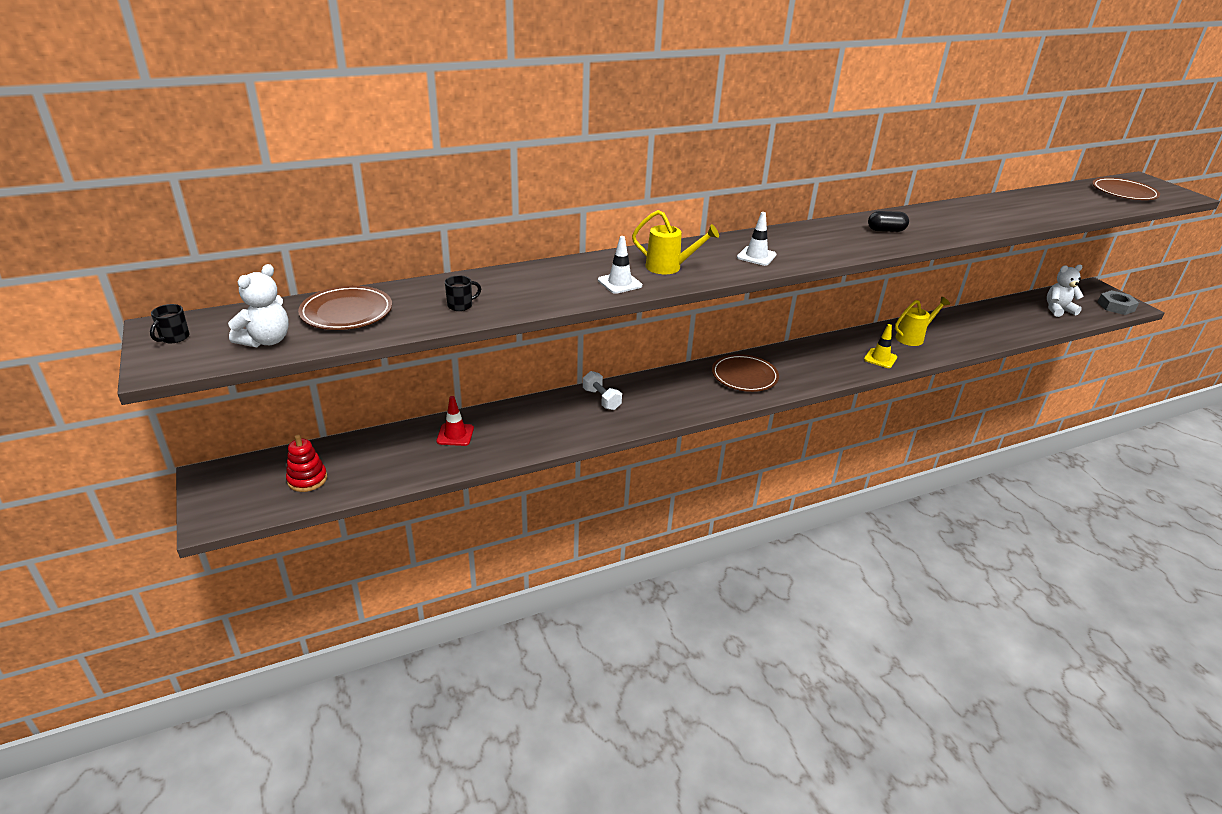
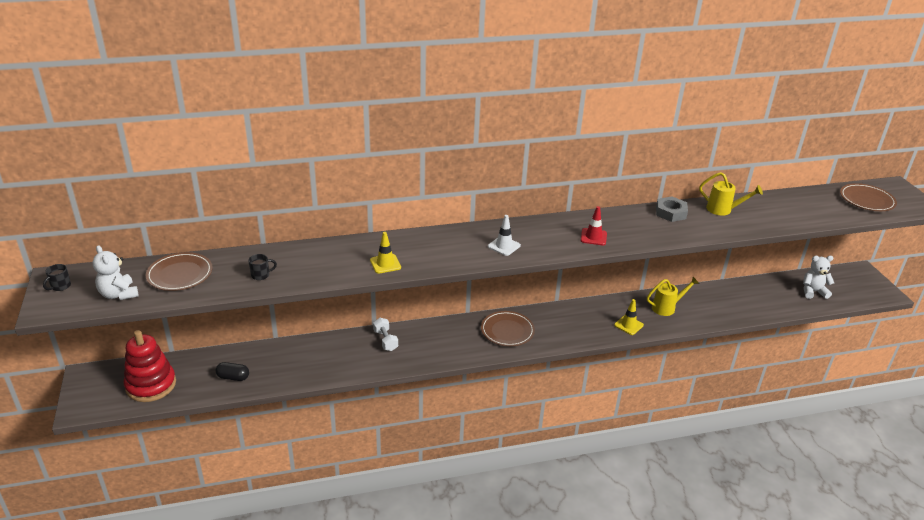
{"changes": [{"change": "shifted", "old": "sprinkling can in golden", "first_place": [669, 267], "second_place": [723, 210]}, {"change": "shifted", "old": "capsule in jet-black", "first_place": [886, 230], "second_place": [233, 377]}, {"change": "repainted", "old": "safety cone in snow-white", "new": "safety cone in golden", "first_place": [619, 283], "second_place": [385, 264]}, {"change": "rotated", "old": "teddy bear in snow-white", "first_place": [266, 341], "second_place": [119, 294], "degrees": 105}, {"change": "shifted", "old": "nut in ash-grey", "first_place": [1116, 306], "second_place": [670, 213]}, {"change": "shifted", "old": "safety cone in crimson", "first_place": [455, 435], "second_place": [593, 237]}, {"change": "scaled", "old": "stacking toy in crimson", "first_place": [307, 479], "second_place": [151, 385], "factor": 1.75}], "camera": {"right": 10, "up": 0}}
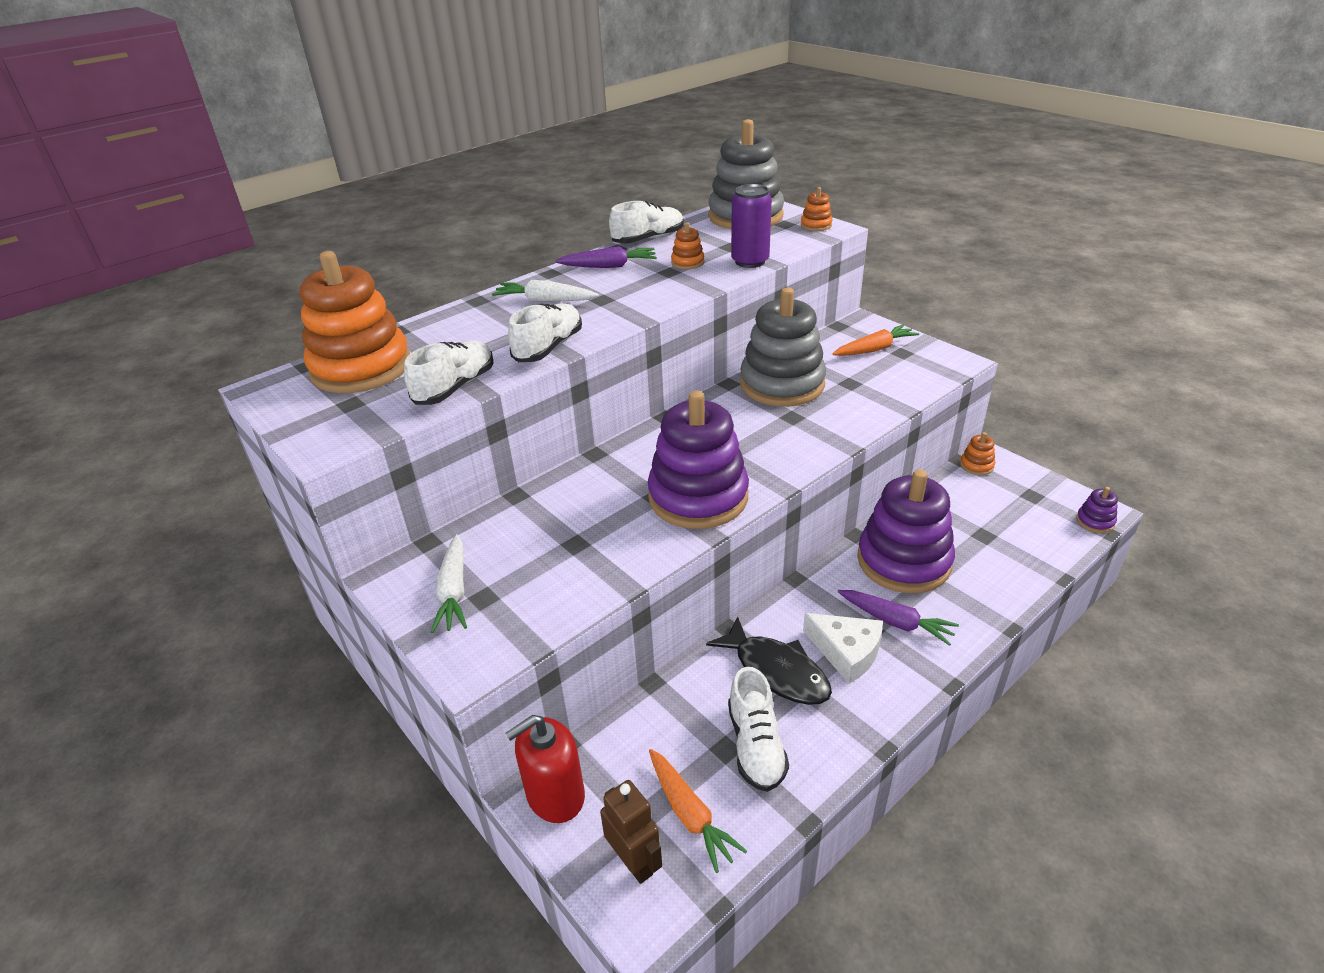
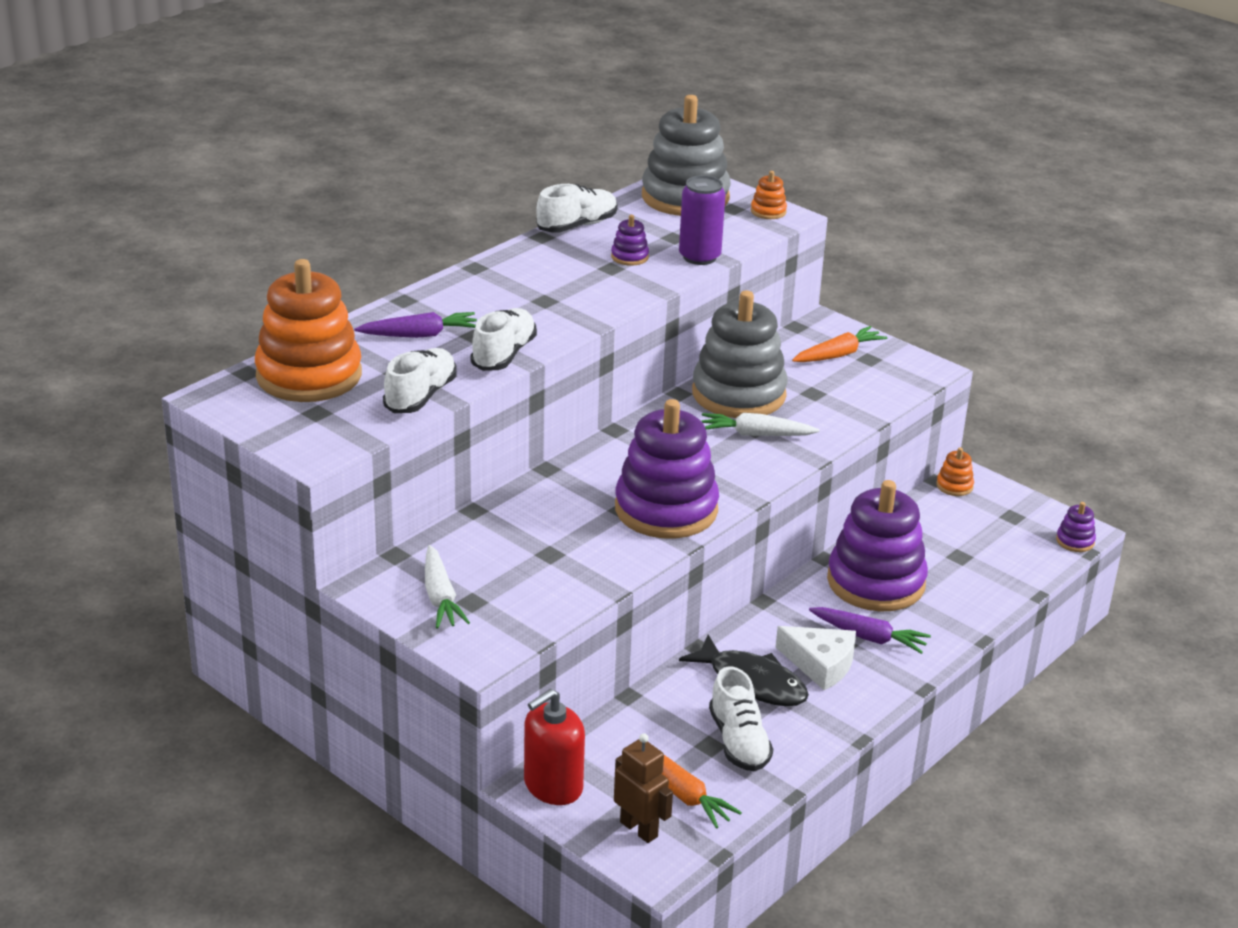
{"changes": [{"change": "repainted", "old": "stacking toy in orange", "new": "stacking toy in royal purple", "first_place": [687, 262], "second_place": [629, 257]}, {"change": "shifted", "old": "carrot in royal purple", "first_place": [609, 266], "second_place": [420, 335]}, {"change": "shifted", "old": "carrot in snow-white", "first_place": [545, 300], "second_place": [755, 434]}], "camera": {"right": -10, "up": -5}}
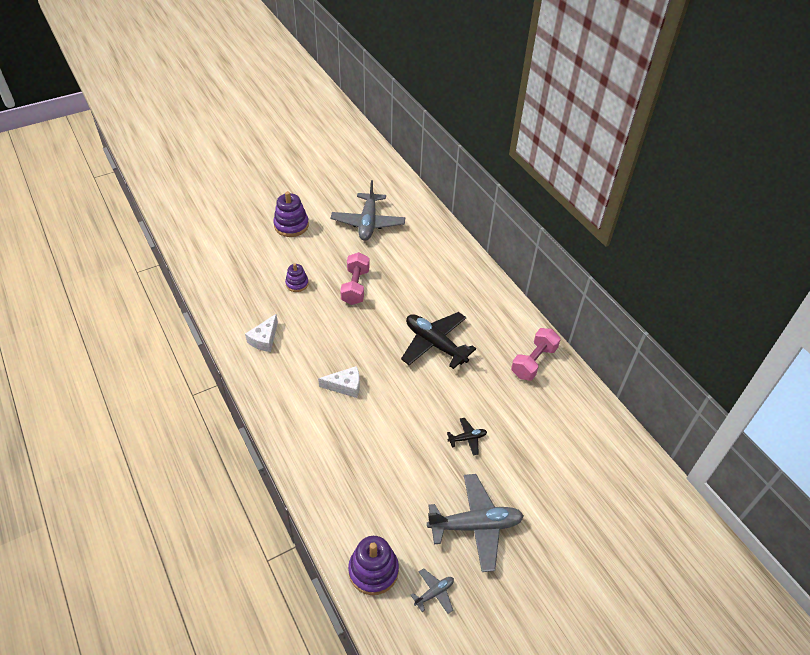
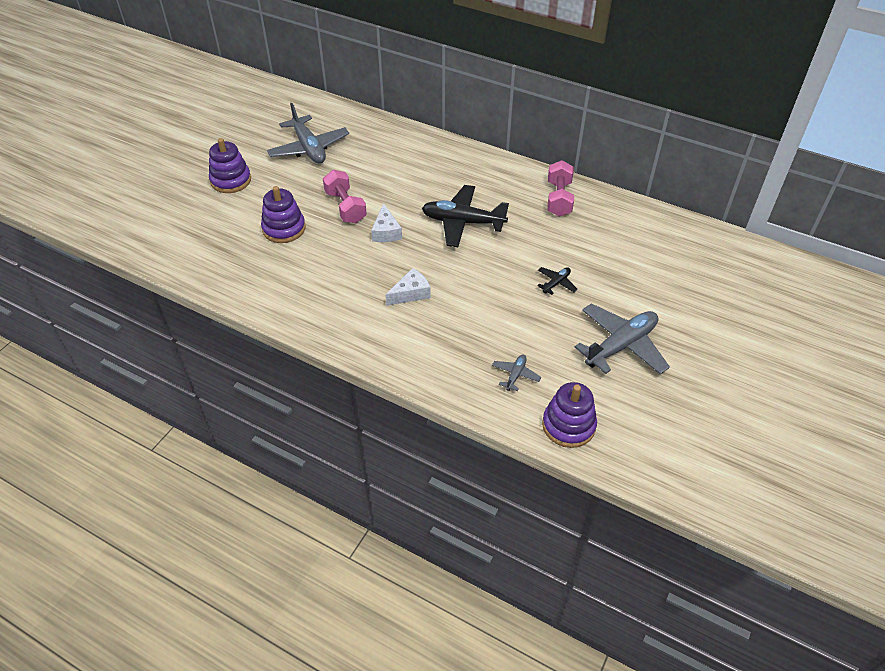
{"changes": [{"change": "scaled", "old": "stacking toy in royal purple", "first_place": [297, 284], "second_place": [284, 229], "factor": 1.63}, {"change": "shifted", "old": "cheese in snow-white", "first_place": [264, 339], "second_place": [386, 232]}, {"change": "shifted", "old": "aeroplane in ash-grey", "first_place": [434, 593], "second_place": [515, 375]}], "camera": {"right": -30, "up": 0}}
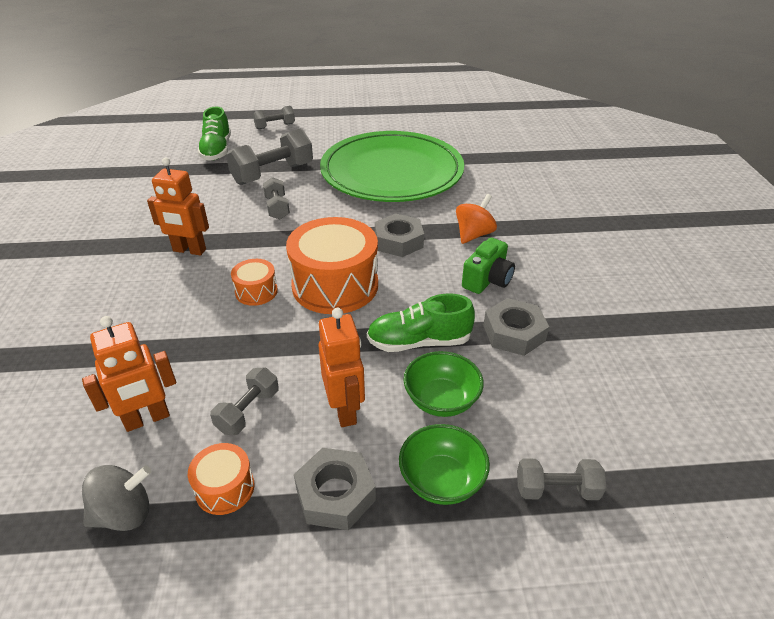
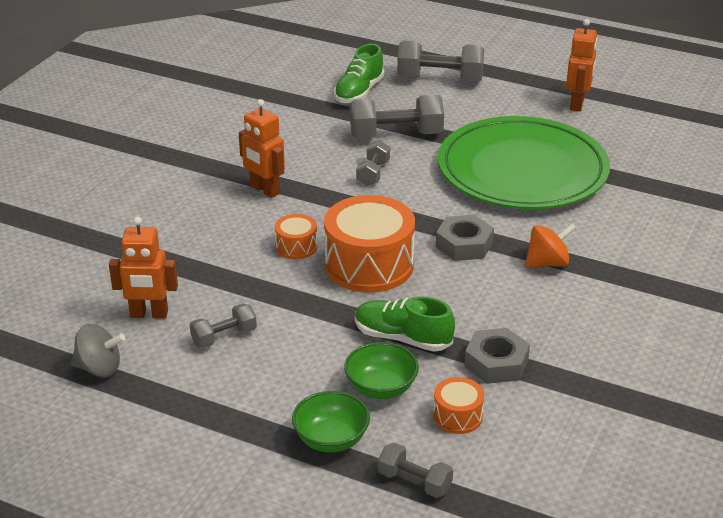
{"changes": [{"change": "scaled", "old": "free weight in ash-grey", "first_place": [275, 126], "second_place": [440, 79], "factor": 1.8}, {"change": "gone", "old": "camera in green", "first_place": [487, 280]}, {"change": "shifted", "old": "robot figure in orange", "first_place": [345, 410], "second_place": [577, 104]}, {"change": "shifted", "old": "toy drum in orange", "first_place": [225, 488], "second_place": [457, 416]}, {"change": "gone", "old": "nut in ash-grey", "first_place": [335, 494]}], "camera": {"right": 30, "up": -5}}
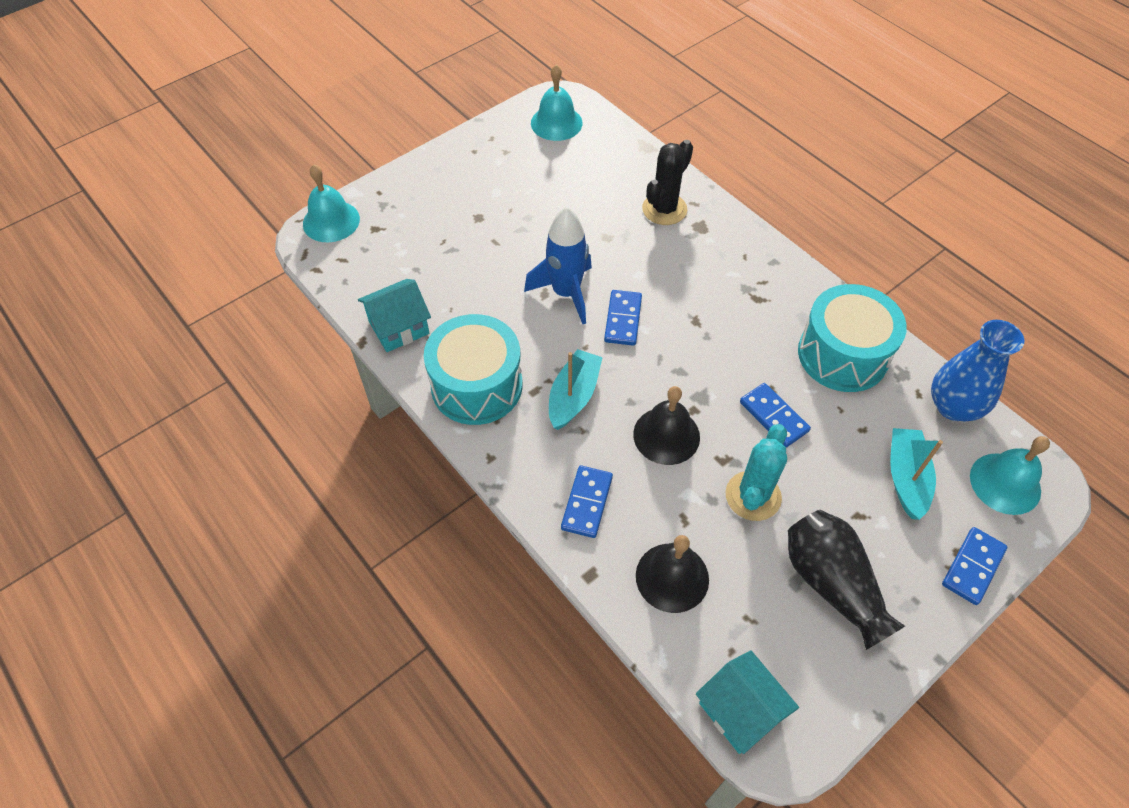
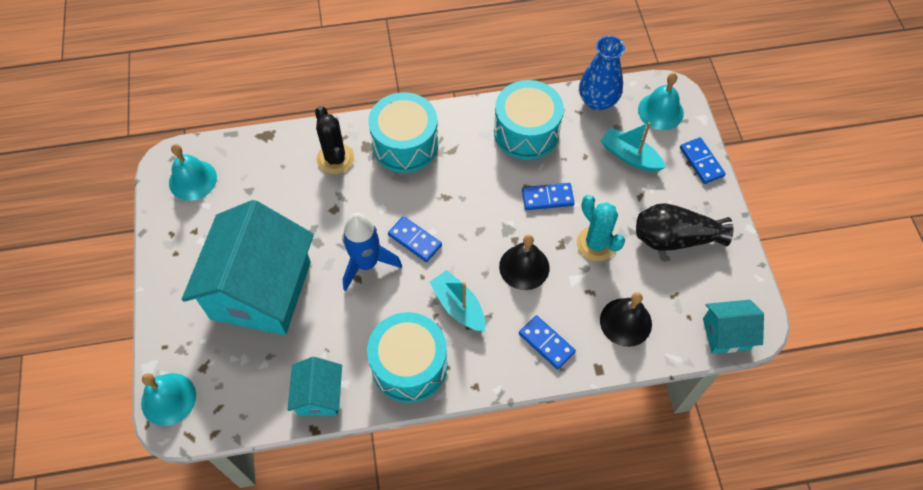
{"changes": [{"change": "new", "new": "toy drum in turquoise", "second_place": [405, 144]}, {"change": "new", "new": "toy house in turquoise", "second_place": [261, 290]}], "camera": {"right": -60, "up": 5}}
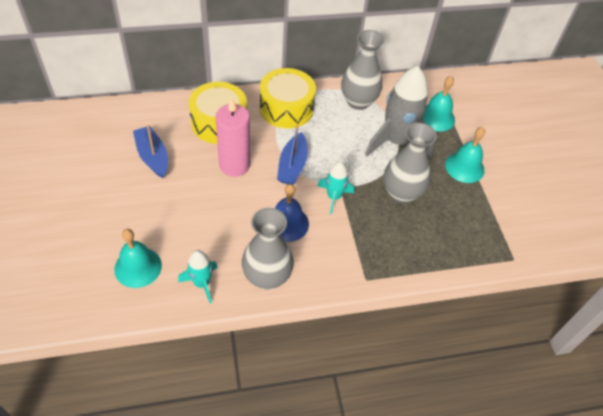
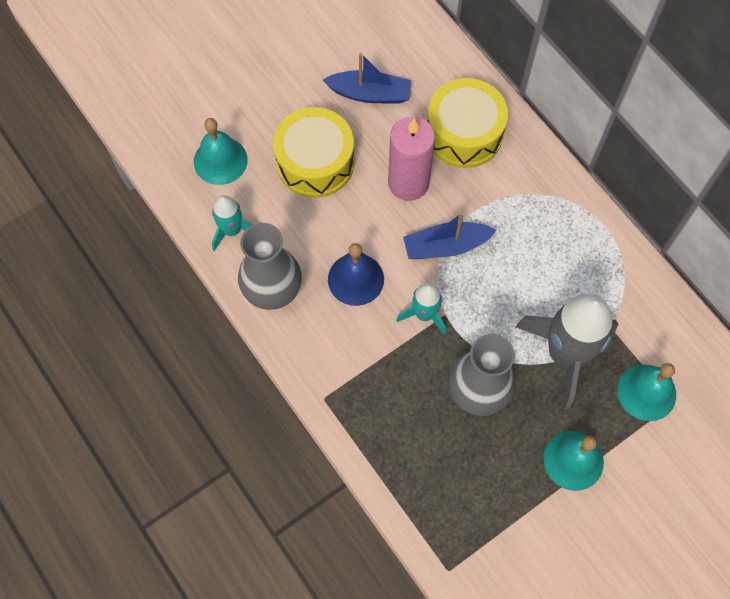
{"changes": [{"change": "gone", "old": "tall vase in ash-grey", "first_place": [358, 101]}, {"change": "shifted", "old": "toy drum in golden", "first_place": [286, 108], "second_place": [315, 162]}, {"change": "rotated", "old": "sailboat in royal blue", "first_place": [152, 157], "second_place": [370, 93], "degrees": 60}], "camera": {"right": 70, "up": 15}}
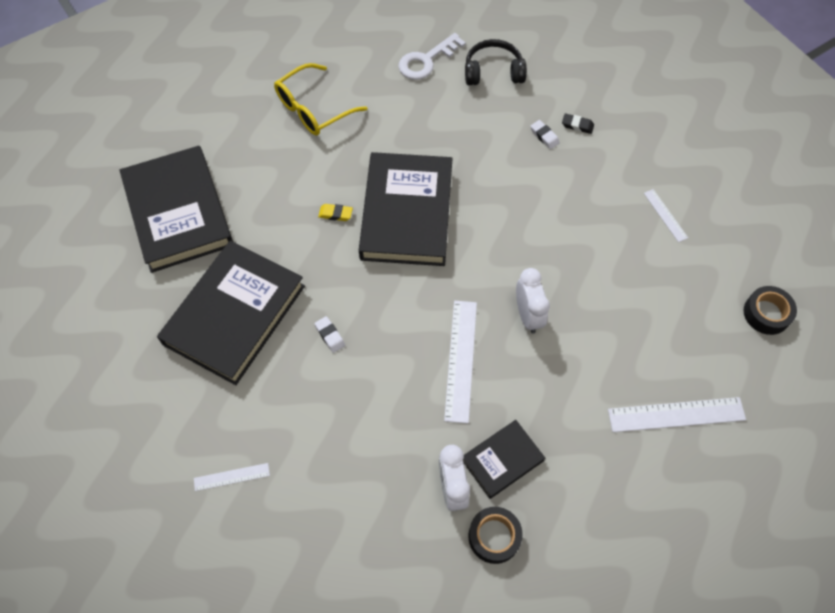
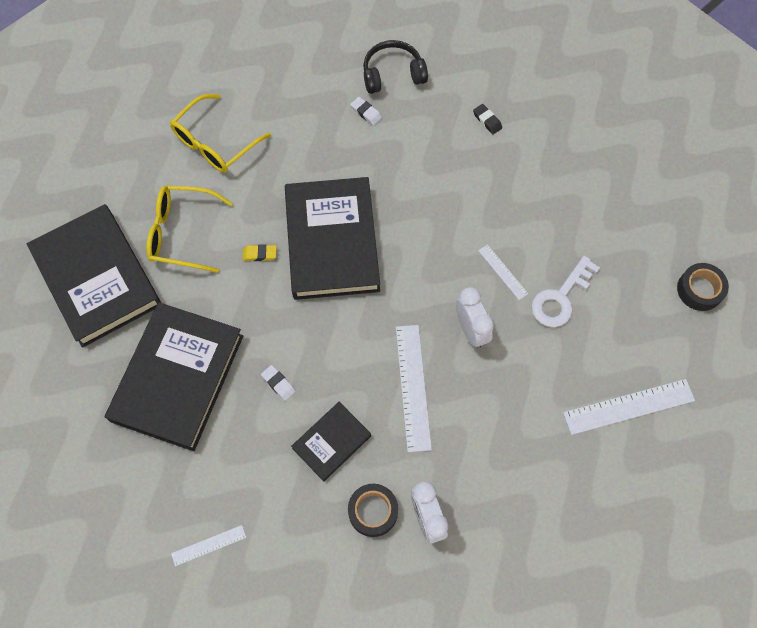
{"changes": [{"change": "shifted", "old": "key in snow-white", "first_place": [426, 60], "second_place": [560, 297]}, {"change": "rotated", "old": "eraser in jet-black", "first_place": [577, 125], "second_place": [487, 121], "degrees": 45}, {"change": "shifted", "old": "eraser in snow-white", "first_place": [544, 136], "second_place": [366, 112]}, {"change": "shifted", "old": "straightedge in snow-white", "first_place": [665, 215], "second_place": [502, 272]}, {"change": "shifted", "old": "hardcover in jet-black", "first_place": [502, 460], "second_place": [331, 442]}, {"change": "shifted", "old": "tape in jet-black", "first_place": [494, 536], "second_place": [373, 511]}, {"change": "new", "new": "spectacles in golden", "second_place": [182, 233]}], "camera": {"right": -10, "up": 5}}
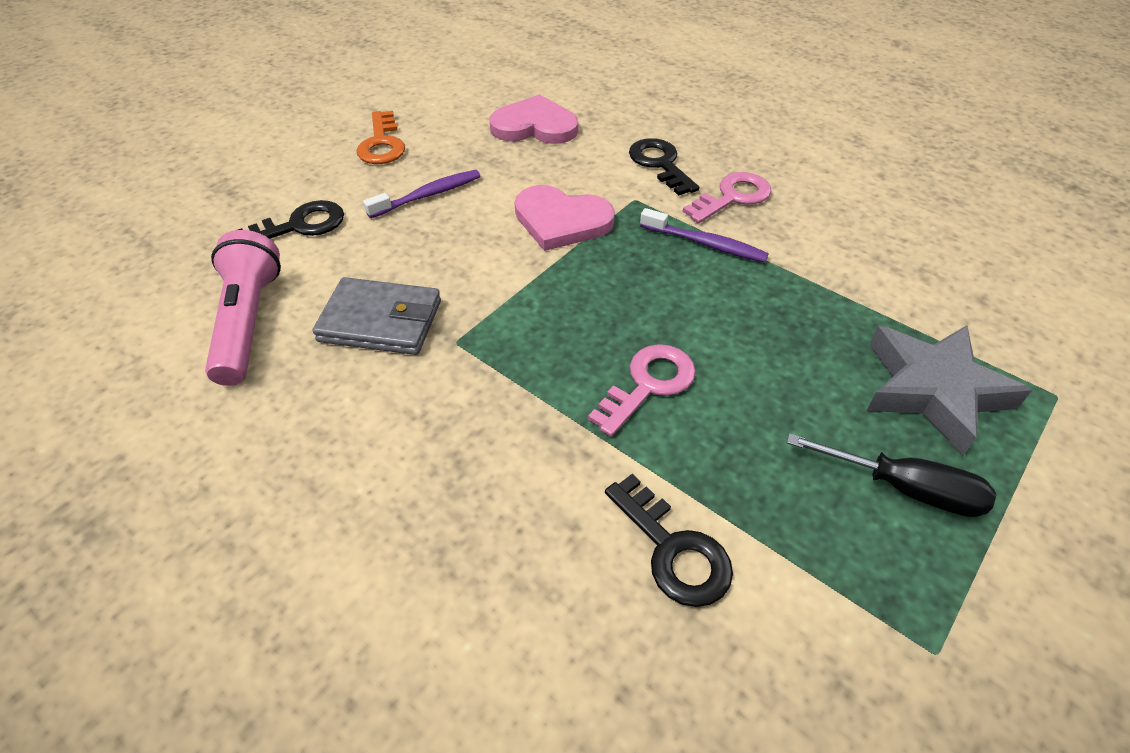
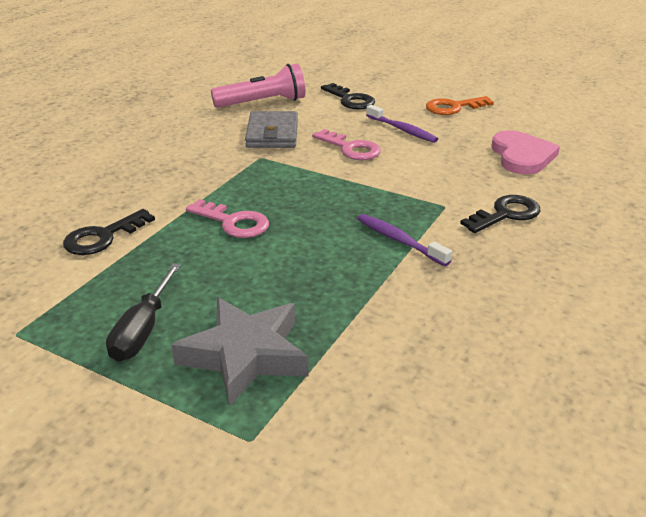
{"changes": [{"change": "shifted", "old": "key in rosy", "first_place": [732, 197], "second_place": [351, 148]}, {"change": "gone", "old": "heart shape in rosy", "first_place": [561, 221]}, {"change": "rotated", "old": "toothbrush in royal purple", "first_place": [706, 244], "second_place": [399, 240], "degrees": 120}], "camera": {"right": 80, "up": -15}}
